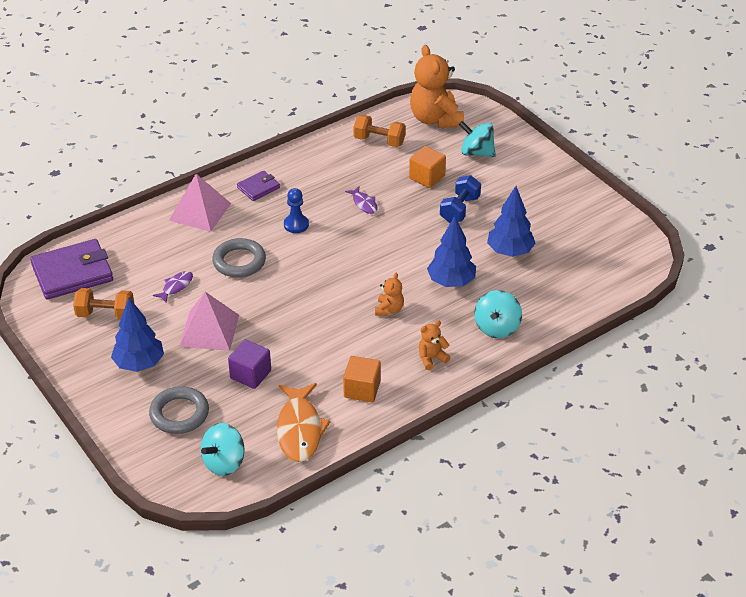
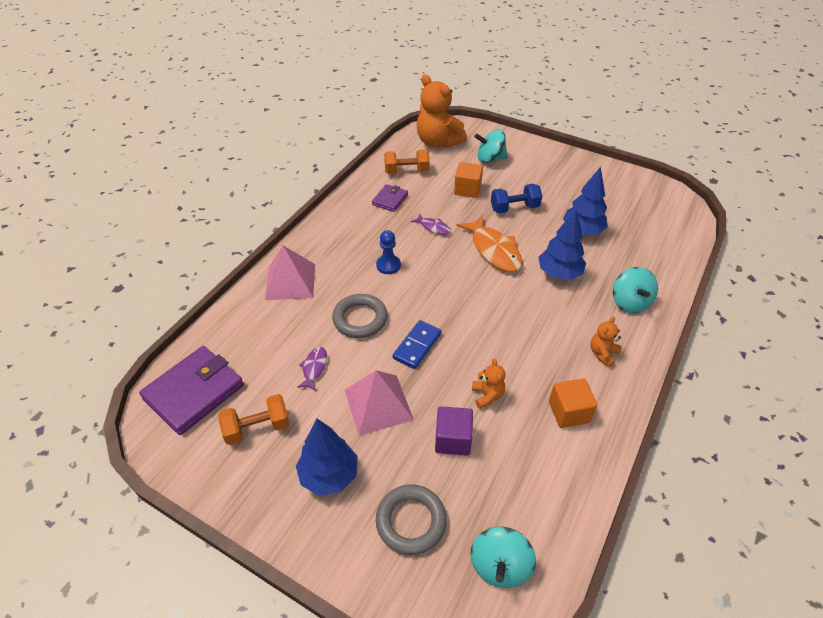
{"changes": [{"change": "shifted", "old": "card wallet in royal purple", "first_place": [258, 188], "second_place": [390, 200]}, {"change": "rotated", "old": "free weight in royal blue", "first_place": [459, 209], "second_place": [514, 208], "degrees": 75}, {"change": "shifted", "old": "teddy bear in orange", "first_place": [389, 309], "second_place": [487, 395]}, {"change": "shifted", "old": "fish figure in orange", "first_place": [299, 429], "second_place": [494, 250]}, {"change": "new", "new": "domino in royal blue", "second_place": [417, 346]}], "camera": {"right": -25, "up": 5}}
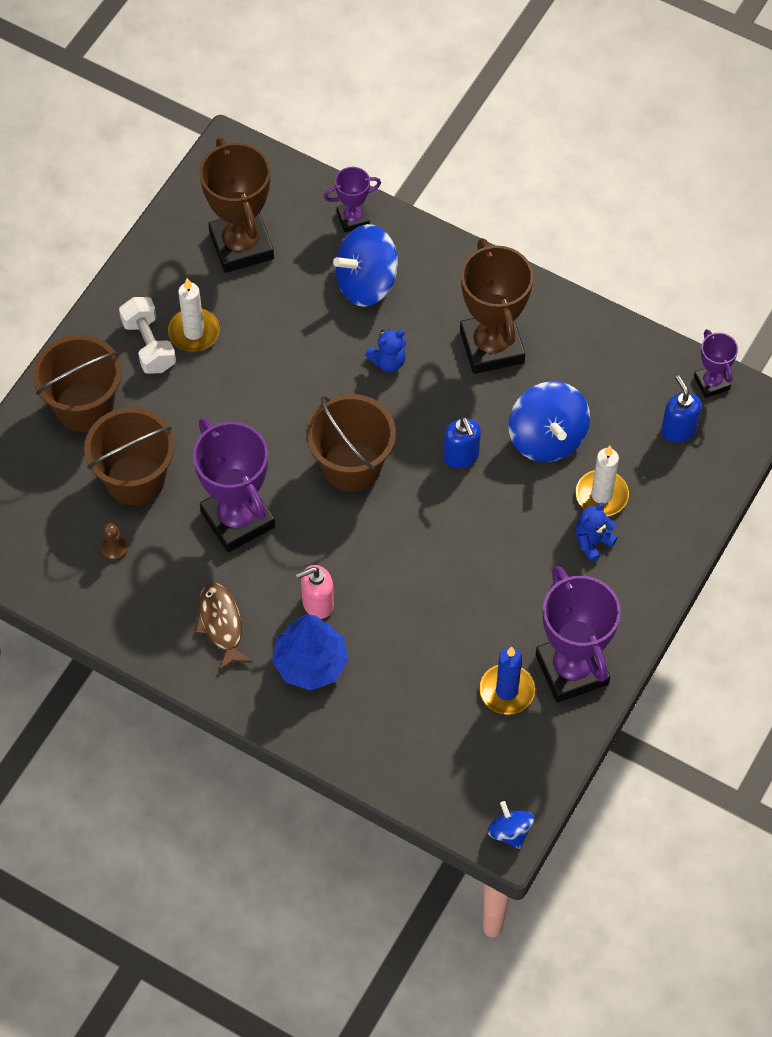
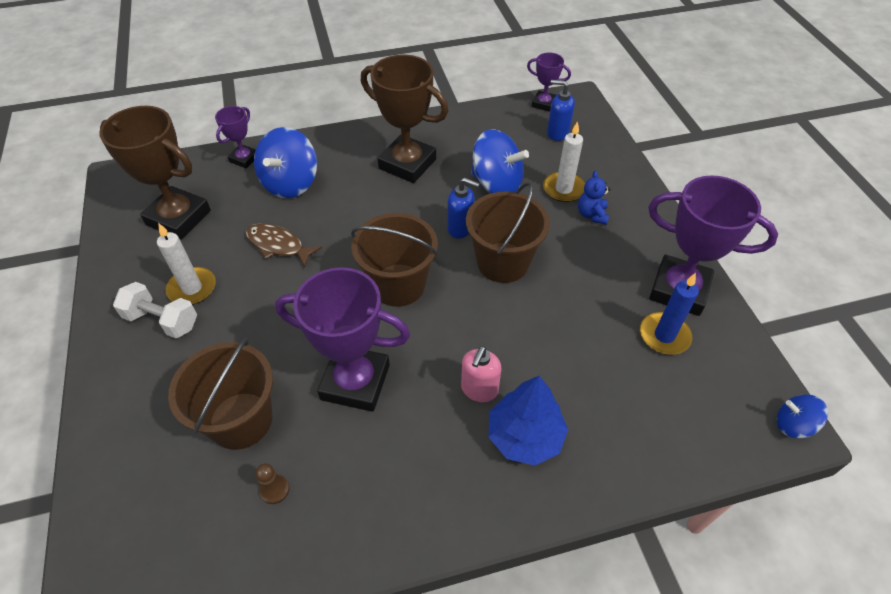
{"changes": [{"change": "gone", "old": "teddy bear in royal blue", "first_place": [388, 361]}, {"change": "shifted", "old": "sand bucket in dark brown", "first_place": [84, 406], "second_place": [502, 262]}, {"change": "shifted", "old": "fish figure in dark brown", "first_place": [221, 624], "second_place": [278, 245]}], "camera": {"right": -45, "up": -10}}
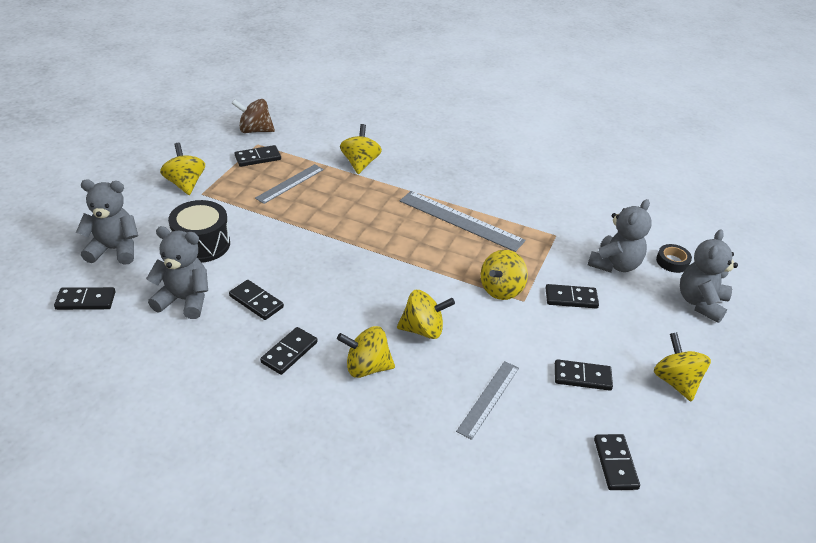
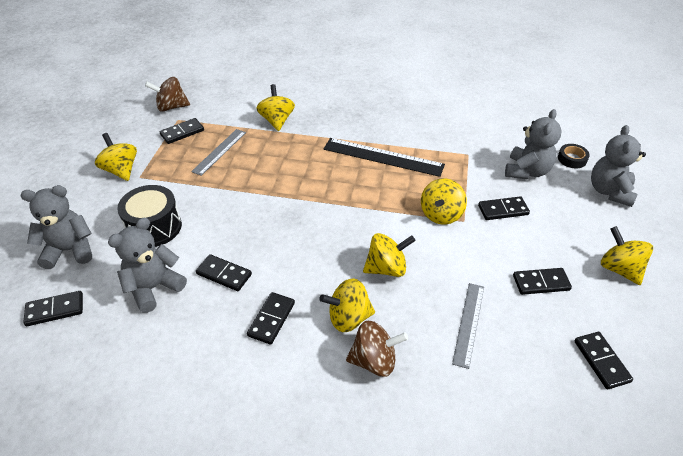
{"changes": [{"change": "repainted", "old": "straightedge in ash-grey", "new": "straightedge in jet-black", "first_place": [460, 220], "second_place": [383, 157]}, {"change": "rotated", "old": "teddy bear in ash-grey", "first_place": [184, 300], "second_place": [154, 287], "degrees": -45}, {"change": "new", "new": "spinning top in dark brown", "second_place": [374, 360]}], "camera": {"right": -10, "up": 5}}
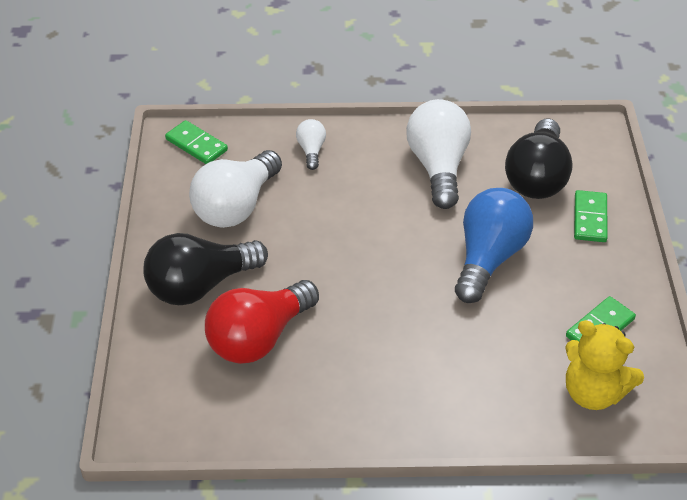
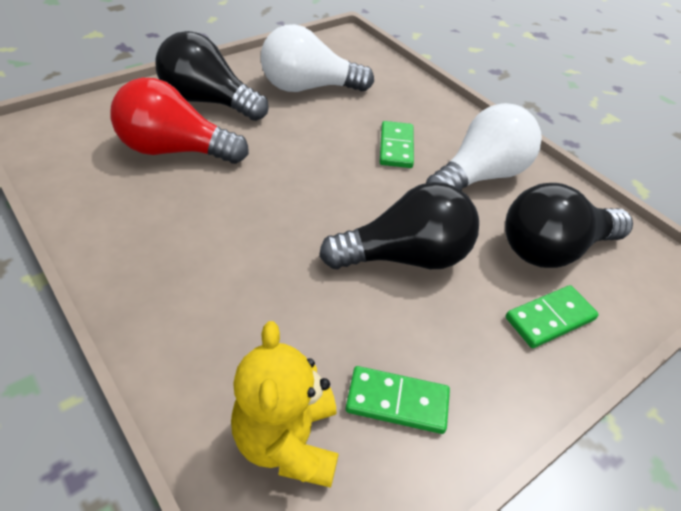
{"changes": [{"change": "gone", "old": "bulb in snow-white", "first_place": [311, 150]}, {"change": "shifted", "old": "domino in green", "first_place": [196, 145], "second_place": [396, 147]}, {"change": "repainted", "old": "bulb in royal blue", "new": "bulb in jet-black", "first_place": [488, 258], "second_place": [405, 257]}], "camera": {"right": 50, "up": 0}}
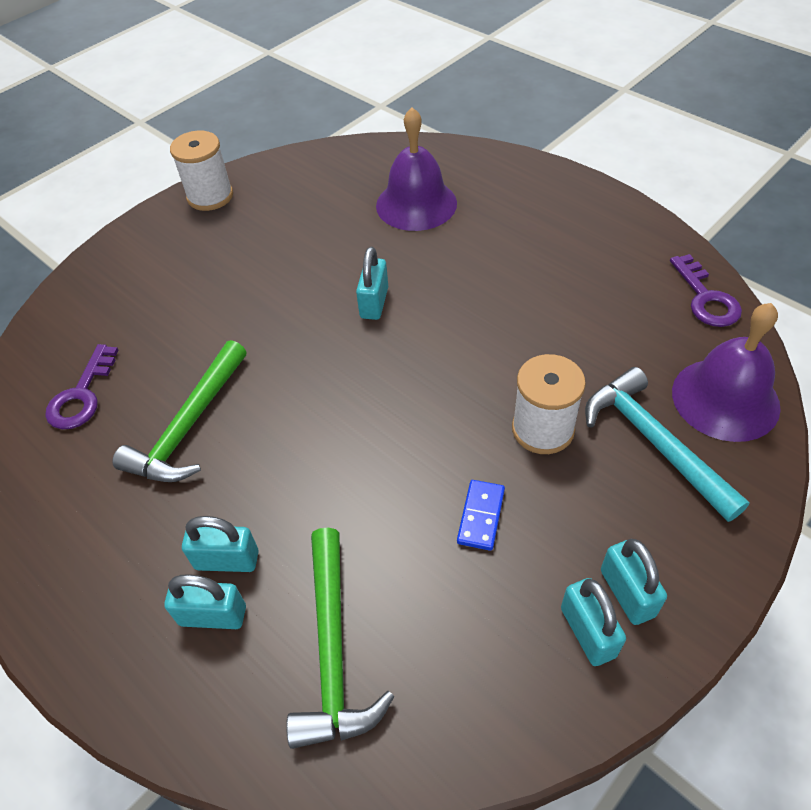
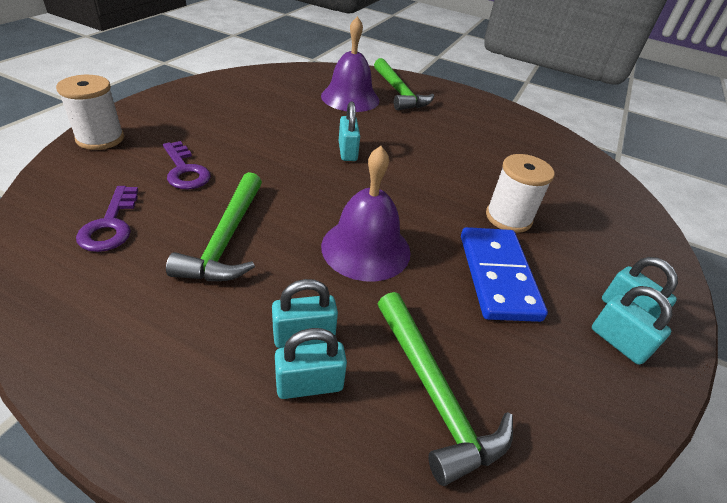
{"changes": [{"change": "shifted", "old": "bobbin in snow-white", "first_place": [210, 196], "second_place": [100, 138]}, {"change": "shifted", "old": "key in royal purple", "first_place": [705, 298], "second_place": [185, 170]}, {"change": "shifted", "old": "school bell in royal purple", "first_place": [725, 399], "second_place": [366, 248]}, {"change": "gone", "old": "carpenter's hammer in turquoise", "first_place": [654, 442]}, {"change": "scaled", "old": "domino in royal blue", "first_place": [481, 516], "second_place": [498, 276], "factor": 2.01}, {"change": "new", "new": "carpenter's hammer in green", "second_place": [399, 92]}], "camera": {"right": -25, "up": -10}}
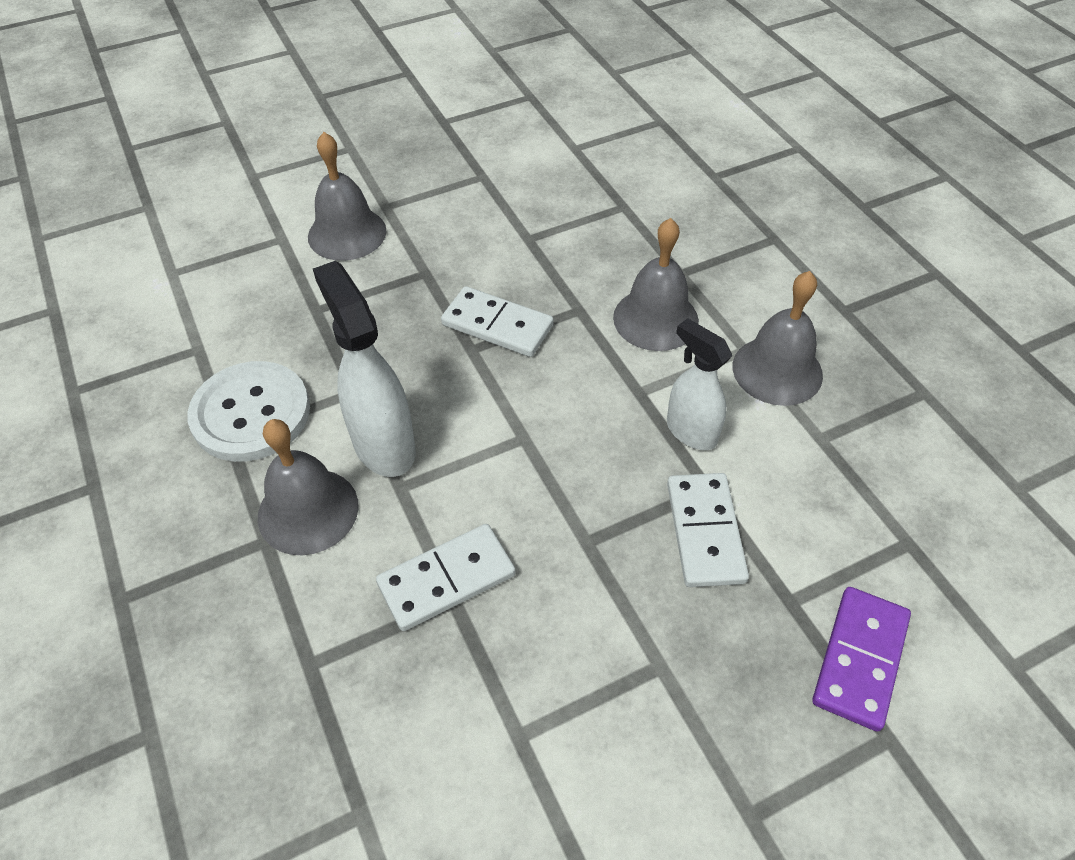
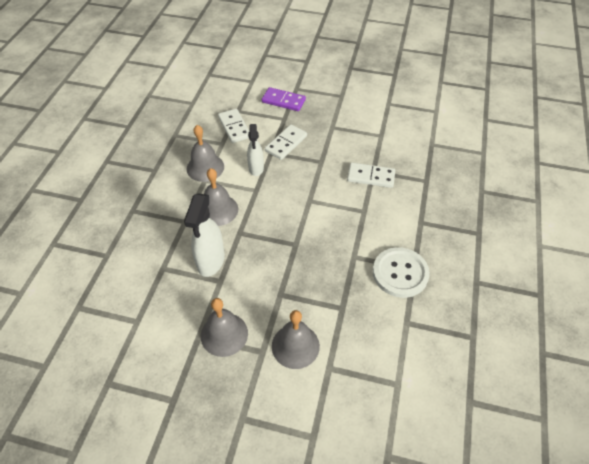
{"changes": [{"change": "shifted", "old": "sprayer in snow-white", "first_place": [383, 445], "second_place": [211, 261]}, {"change": "shifted", "old": "domino in snow-white", "first_place": [497, 325], "second_place": [234, 127]}, {"change": "shifted", "old": "school bell in ash-grey", "first_place": [308, 511], "second_place": [224, 334]}, {"change": "rotated", "old": "domino in royal purple", "first_place": [859, 659], "second_place": [283, 101], "degrees": 45}], "camera": {"right": -140, "up": 0}}
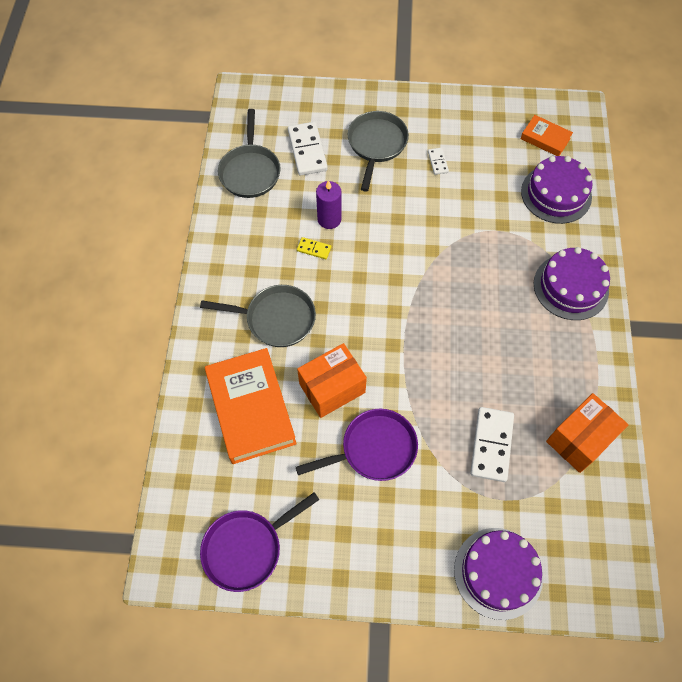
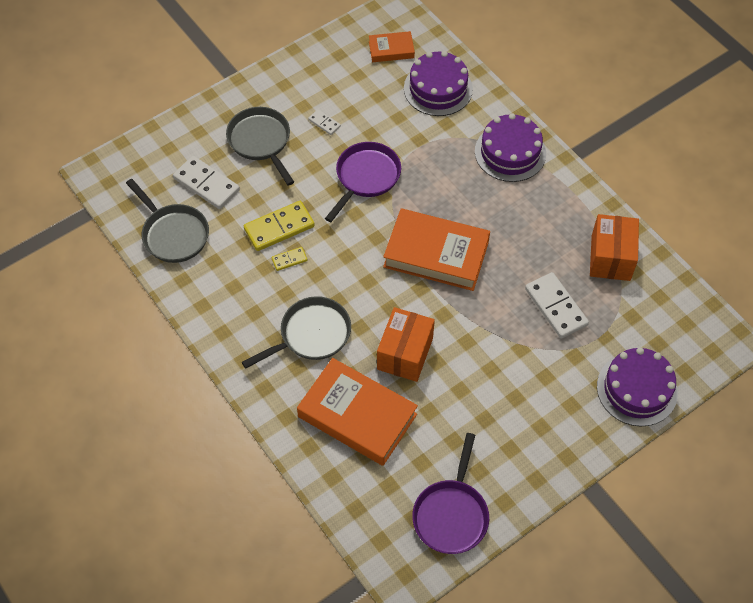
{"changes": [{"change": "swapped", "old": "wax candle in royal purple", "new": "domino in golden", "first_place": [329, 219], "second_place": [279, 227]}, {"change": "shifted", "old": "pan in royal purple", "first_place": [374, 449], "second_place": [366, 177]}, {"change": "new", "new": "hardcover in orange", "second_place": [436, 254]}], "camera": {"right": -40, "up": -5}}
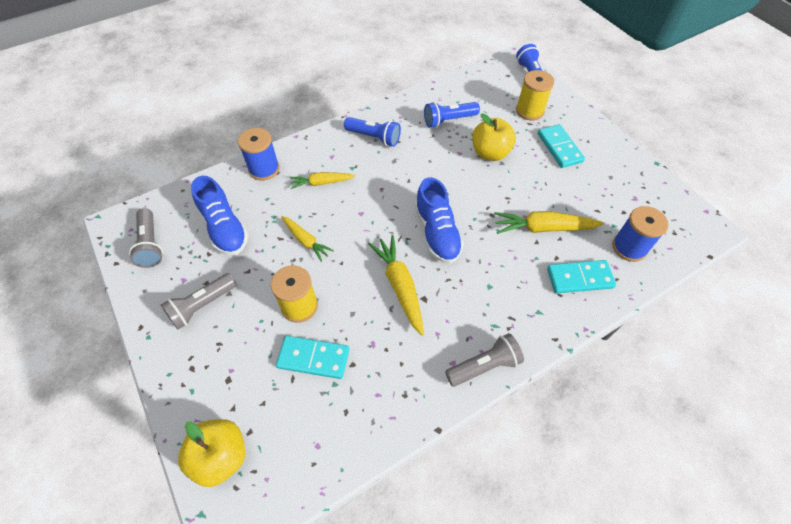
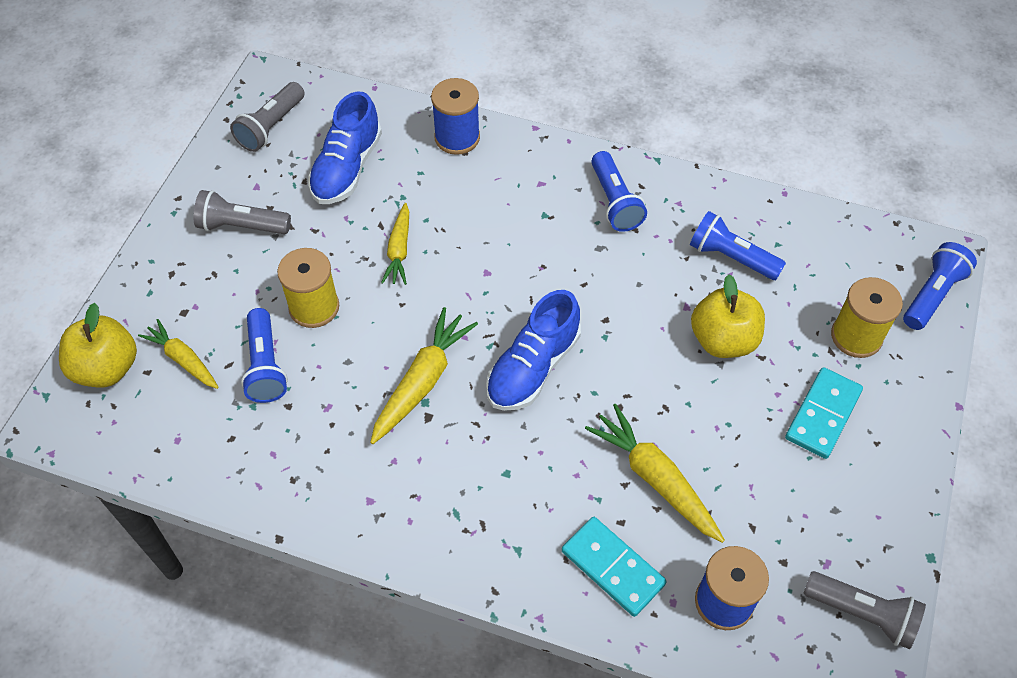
{"changes": [{"change": "shifted", "old": "carrot in golden", "first_place": [321, 183], "second_place": [183, 359]}, {"change": "shifted", "old": "flashlight in ash-grey", "first_place": [484, 366], "second_place": [862, 614]}, {"change": "swapped", "old": "domino in turquoise", "new": "flashlight in royal blue", "first_place": [313, 358], "second_place": [265, 366]}], "camera": {"right": 50, "up": 0}}
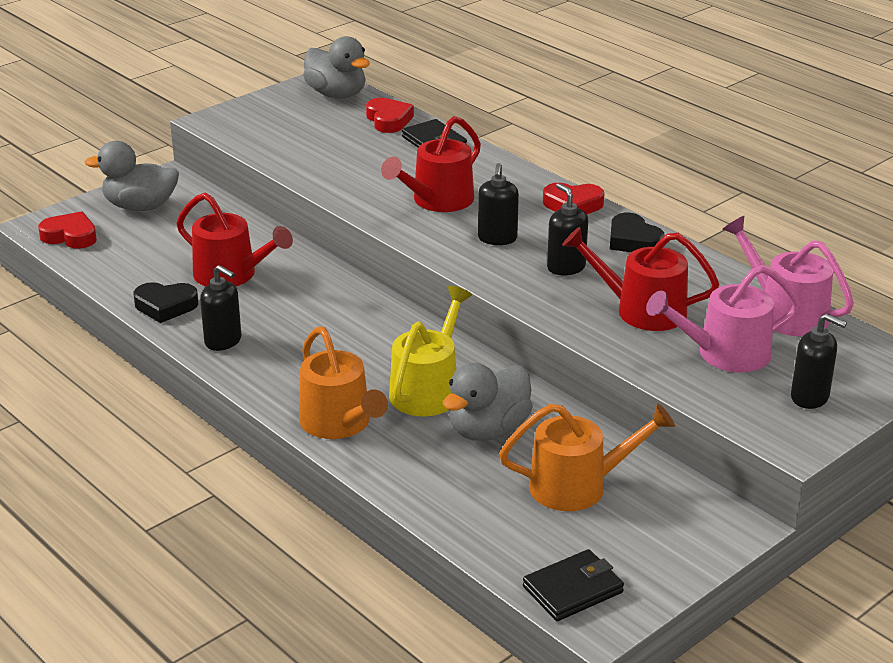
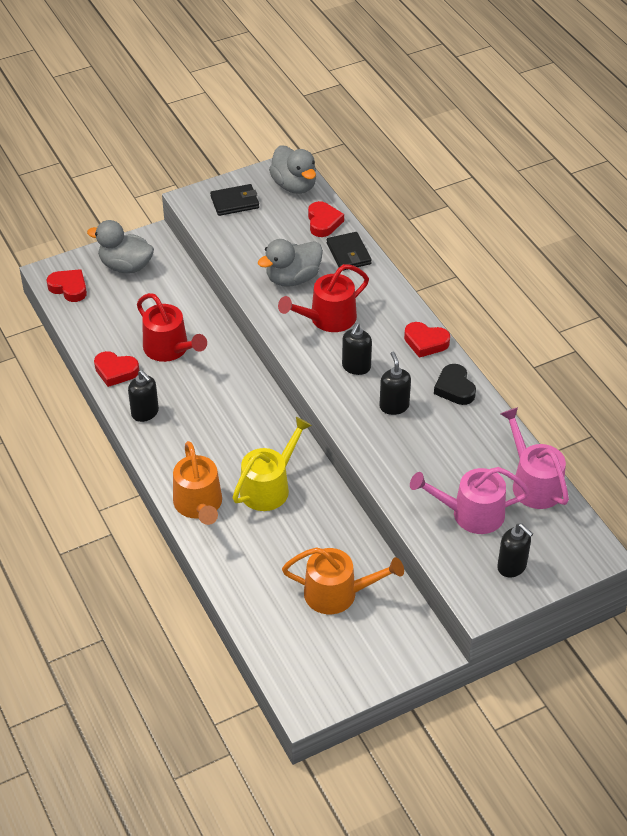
{"changes": [{"change": "gone", "old": "sprinkling can in crimson", "first_place": [642, 310]}, {"change": "repainted", "old": "heart shape in jet-black", "new": "heart shape in crimson", "first_place": [165, 306], "second_place": [115, 371]}, {"change": "shifted", "old": "duck in ash-grey", "first_place": [488, 430], "second_place": [292, 278]}, {"change": "shifted", "old": "card wallet in jet-black", "first_place": [573, 589], "second_place": [235, 202]}], "camera": {"right": 15, "up": 15}}
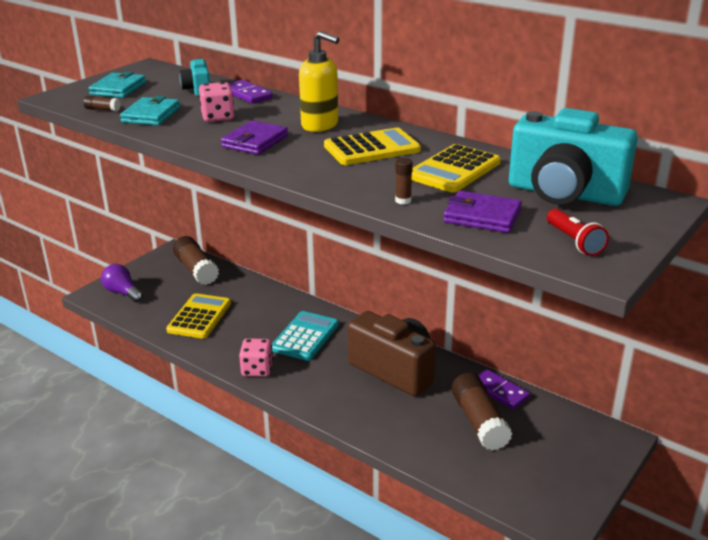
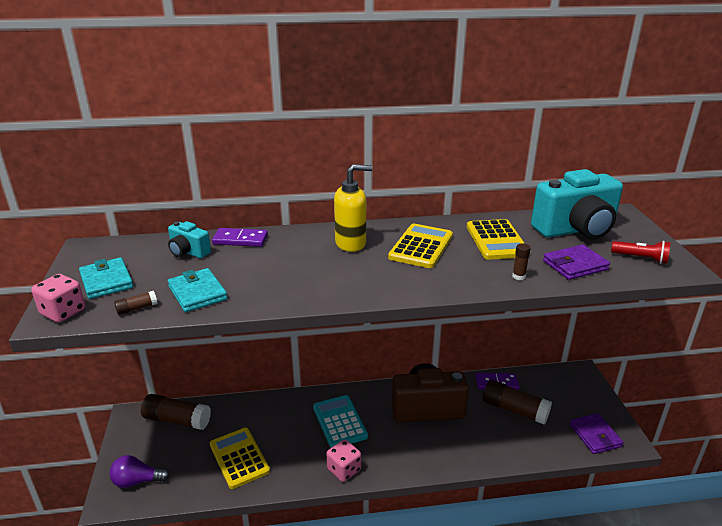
{"changes": [{"change": "shifted", "old": "dice in rosy", "first_place": [218, 117], "second_place": [63, 312]}, {"change": "shifted", "old": "card wallet in royal purple", "first_place": [255, 141], "second_place": [595, 435]}], "camera": {"right": -45, "up": 0}}
